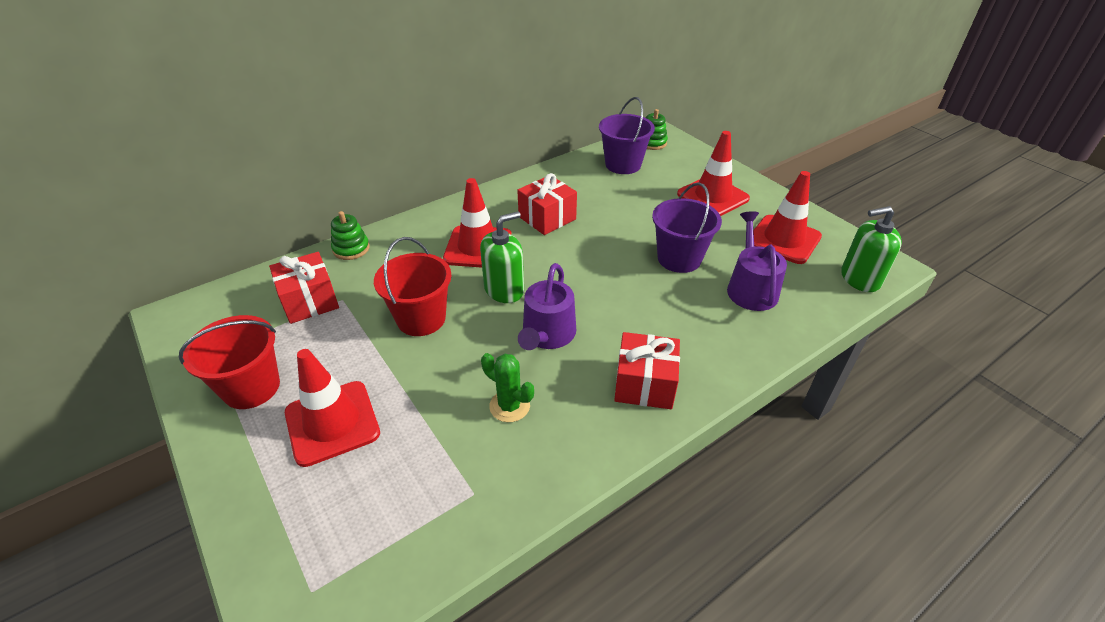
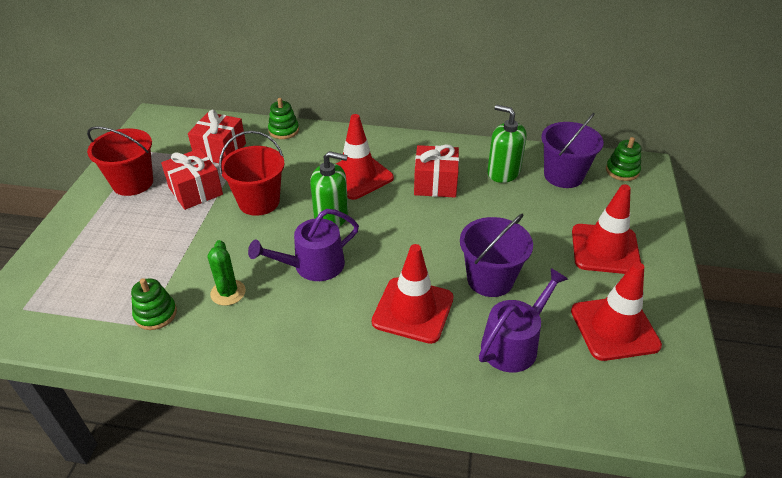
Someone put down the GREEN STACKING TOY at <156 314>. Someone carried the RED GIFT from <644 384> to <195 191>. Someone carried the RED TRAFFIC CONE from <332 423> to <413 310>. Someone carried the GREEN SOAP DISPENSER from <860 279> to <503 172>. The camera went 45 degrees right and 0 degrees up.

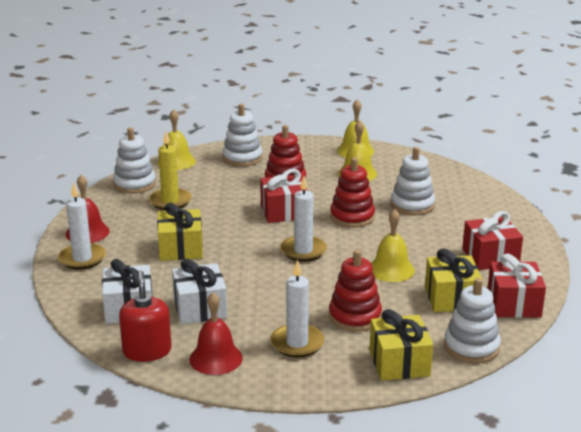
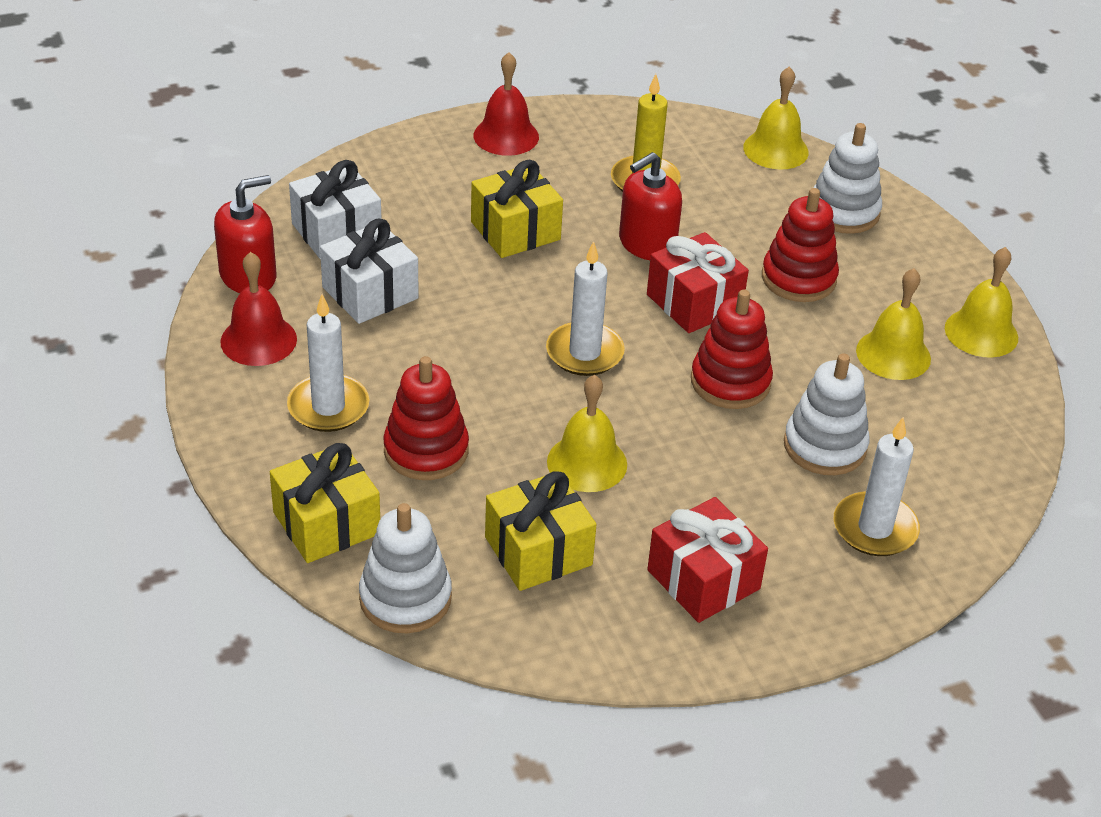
Someone put down the RED SOAP DISPENSER at <647 244>. Someone carried the WHITE CANDLE from <82 258> to <875 528>. Someone took away the WHITE STACKING TOY at <134 184>. Someone took away the RED GIFT at <514 304>. The camera went 65 degrees right and 15 degrees up.

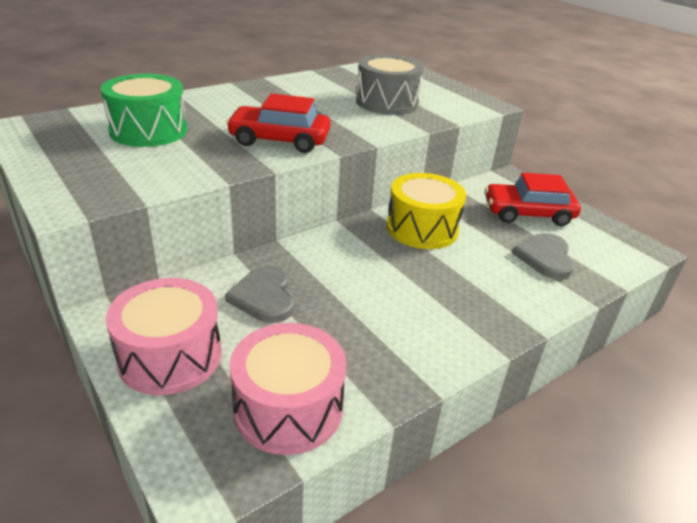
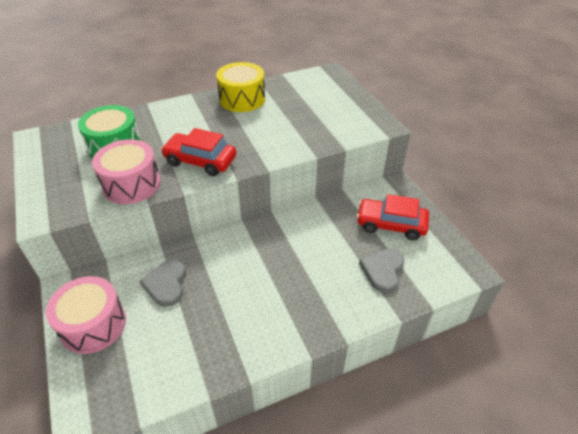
Someone carried the PINK DRUM from <288 408> to <131 184>. Someone carried the YELLOW DRUM from <422 228> to <242 99>. Someone took away the GREY DRUM at <387 102>. The camera went 15 degrees right and 10 degrees up.

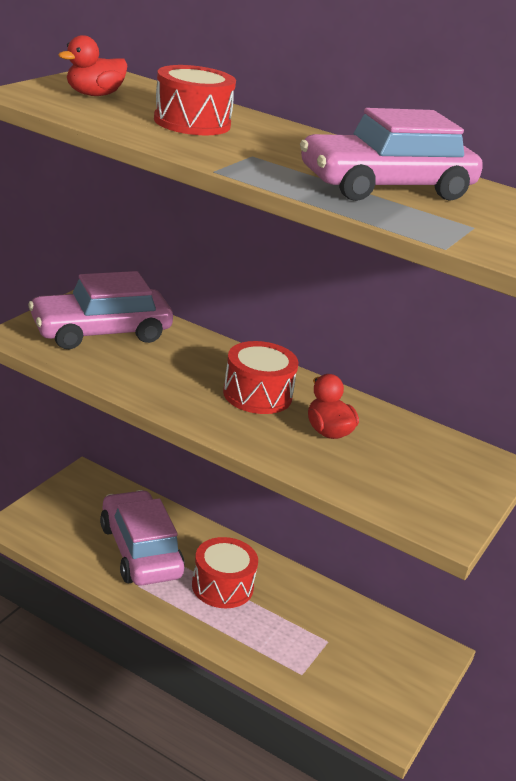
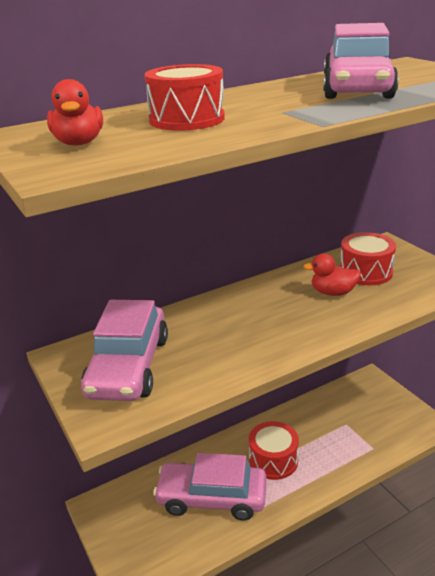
Someone carried the RED DRUM from <257 395> to <365 272>. The camera went 55 degrees left and 0 degrees up.

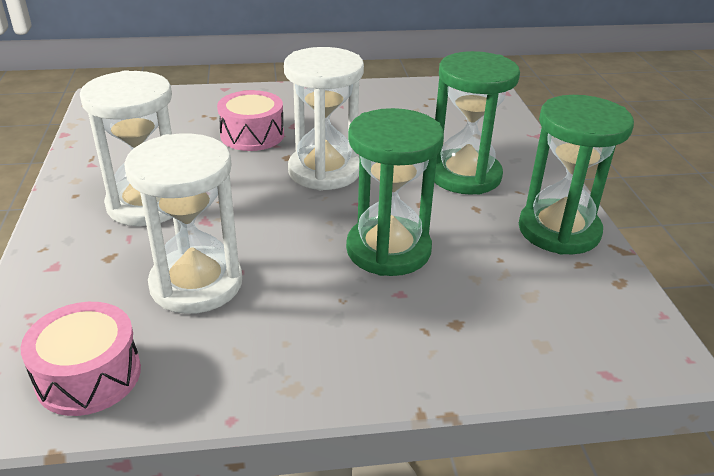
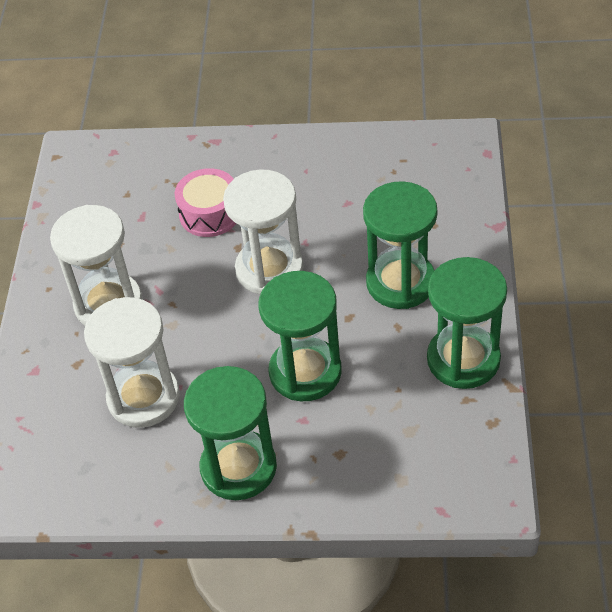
Someone put down the GREEN HOURGLASS at <238 467>. Someone took away the PINK DRUM at <88 375>. The camera went 15 degrees right and 15 degrees up.

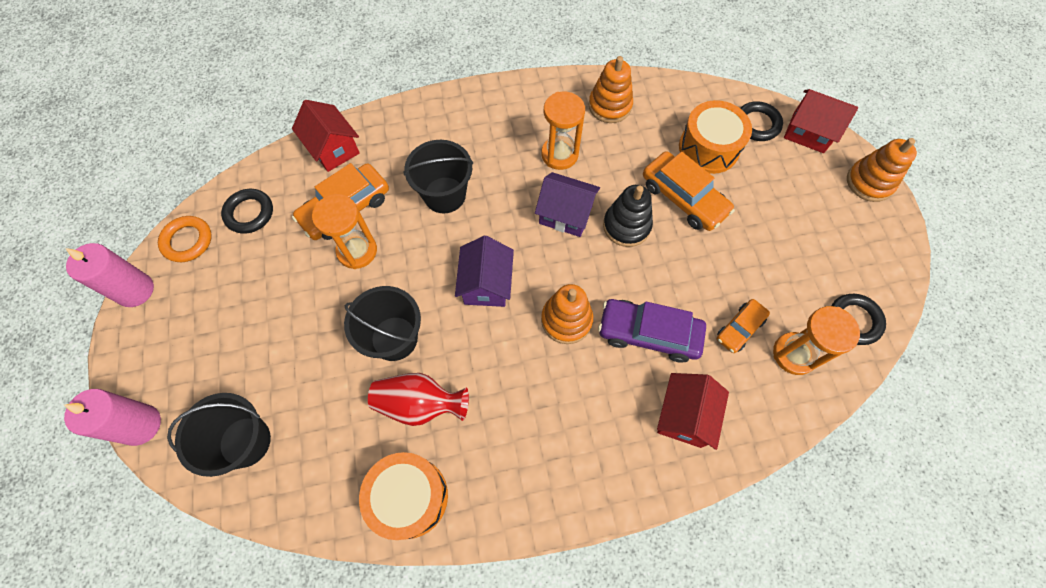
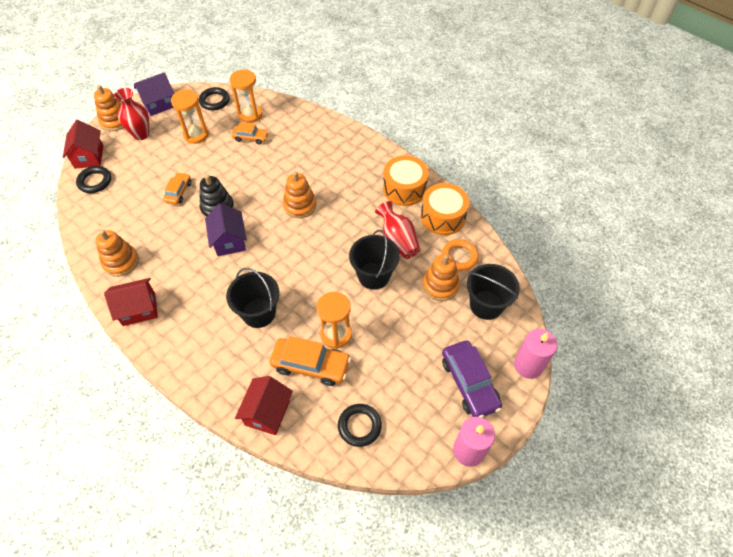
Someone carried the RED HOUSE from <684 416> to <139 309>. Someone put down the RED VASE at <141 134>. Someone carried the PURPLE HOUSE from <486 284> to <159 104>. Someone scaled the ORANGE CAR at <683 198> by 0.59. Someone carried the ORANGE HOURGLASS from <559 154> to <196 135>. Someone carried the ORANGE DRUM from <708 148> to <404 189>. Someone put down the ORANGE STACKING TOY at <440 285>. Someone carried the ORANGE RING from <187 241> to <459 257>. Someone carried the PURPLE CAR from <649 333> to <469 383>. The camera went 125 degrees left and 10 degrees down.

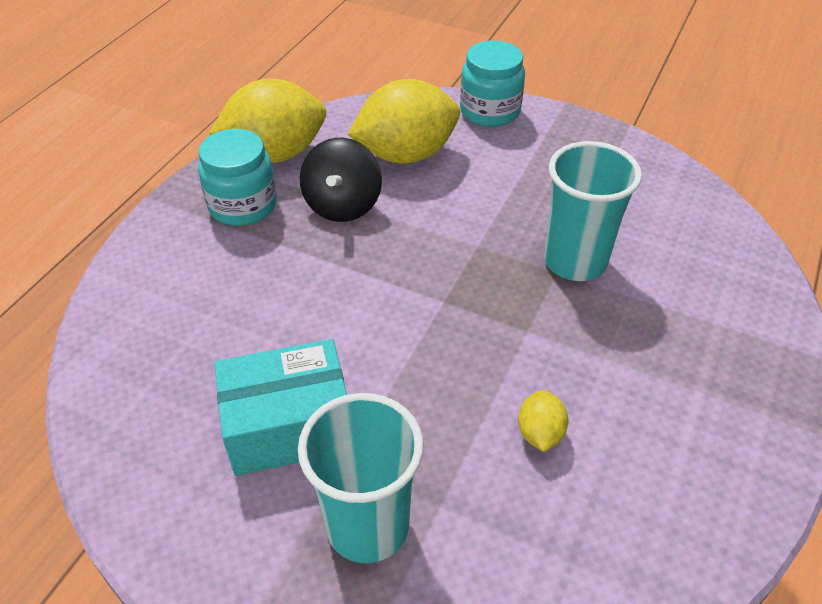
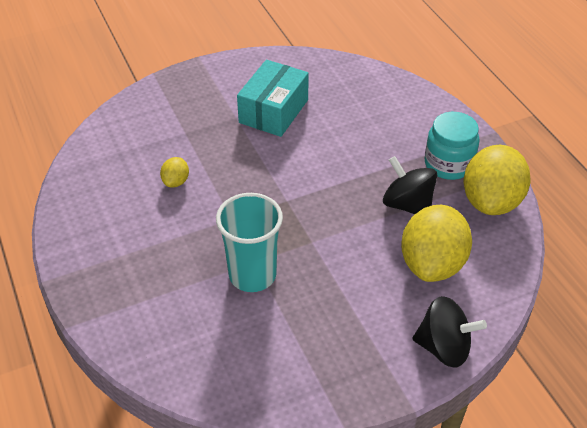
Someone rotated the YELLOW LEMON at <540 433> by 60 degrees clockwise. Someone swapped the TURQUOISE JAR at <490 111> for the BLACK SPINNING TOP at <444 347>. Someone took away the TURQUOISE CUP at <367 526>. The camera went 130 degrees right and 0 degrees up.

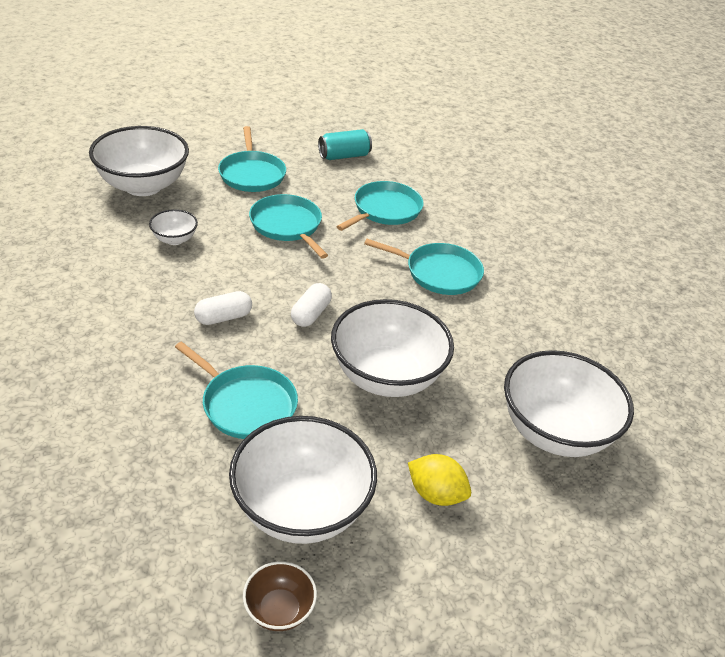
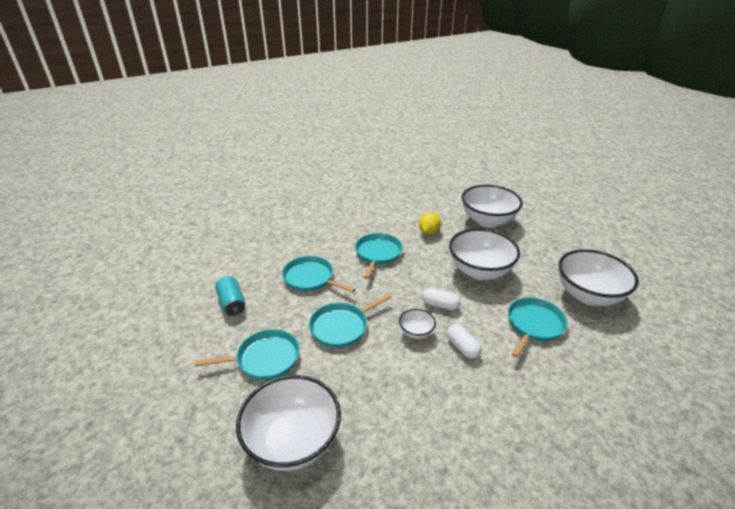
Someone carried the WHITE BOWL from <174 239> to <416 332>. Someone carried the YELLOW LEMON from <436 494> to <429 232>. Someone took away the BROWN BOWL at <279 610>. The camera went 90 degrees left and 5 degrees down.

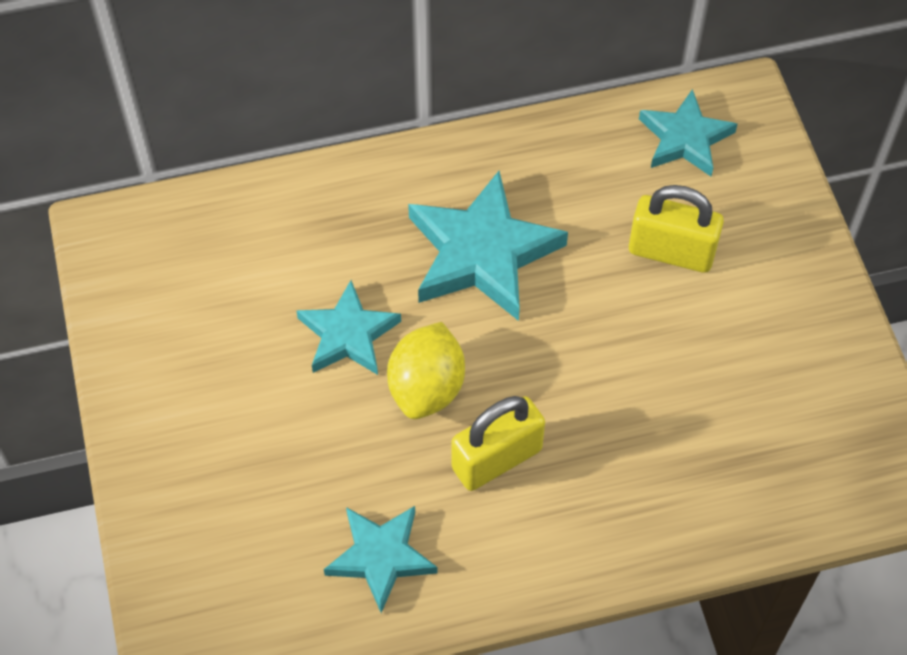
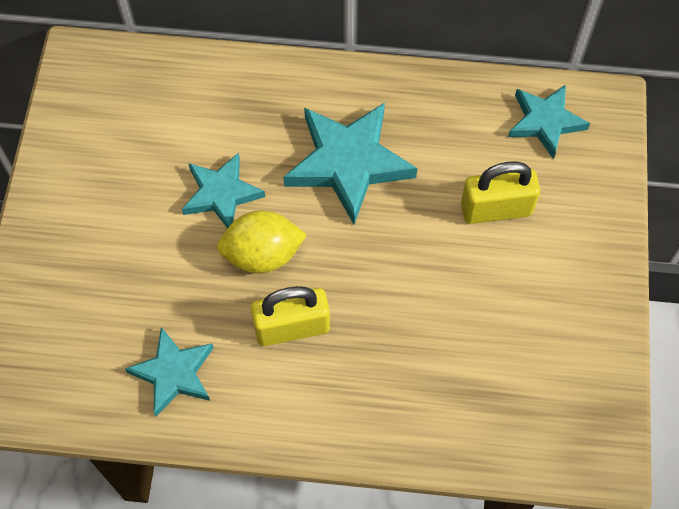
Someone rotated the YELLOW LEMON at <427 388> by 45 degrees clockwise. Someone rotated the YELLOW PADLOCK at <671 252> by 45 degrees counterclockwise. The camera went 20 degrees right and 5 degrees up.

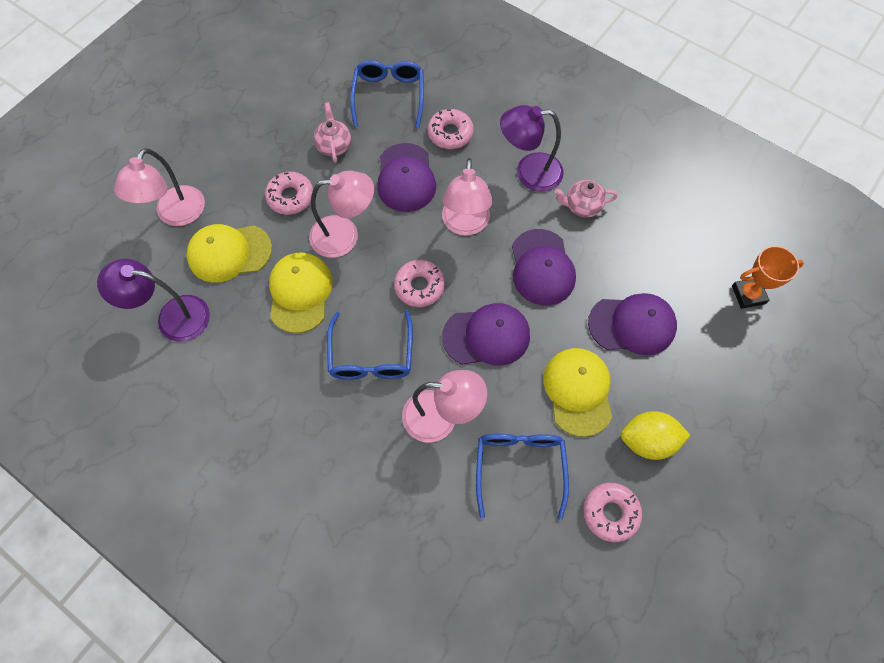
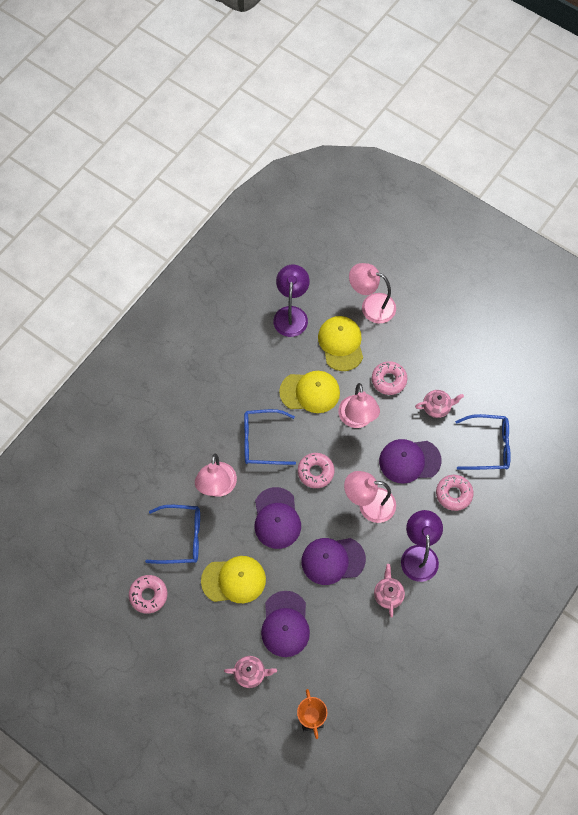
Someone put down the PINK TEAPOT at <250 673>. Someone took away the YELLOW LEMON at <647 441>. The camera went 90 degrees right and 0 degrees up.

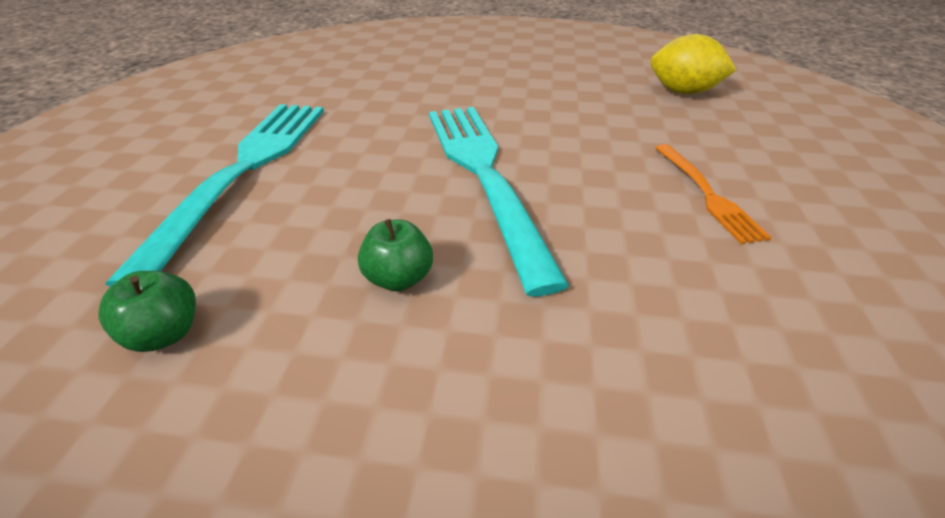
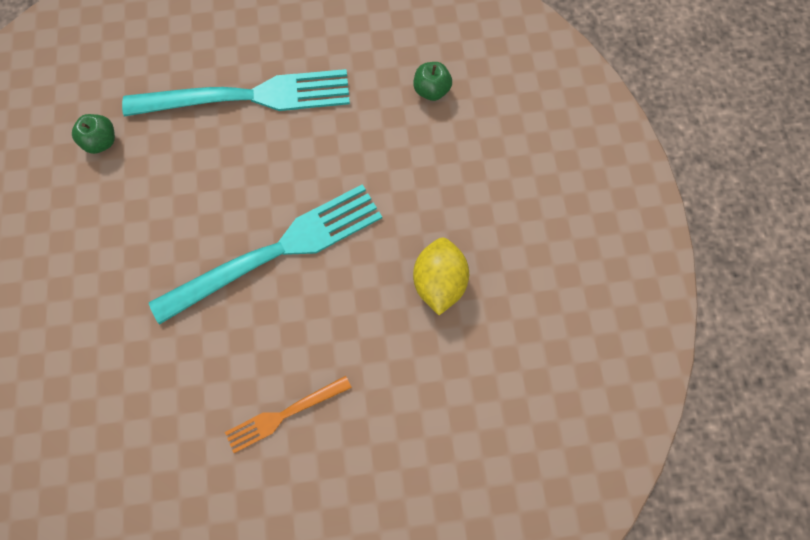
Someone carried the GREEN APPLE from <398 278> to <431 90>. Someone carried the YELLOW LEMON from <683 92> to <439 283>. The camera went 75 degrees right and 30 degrees up.

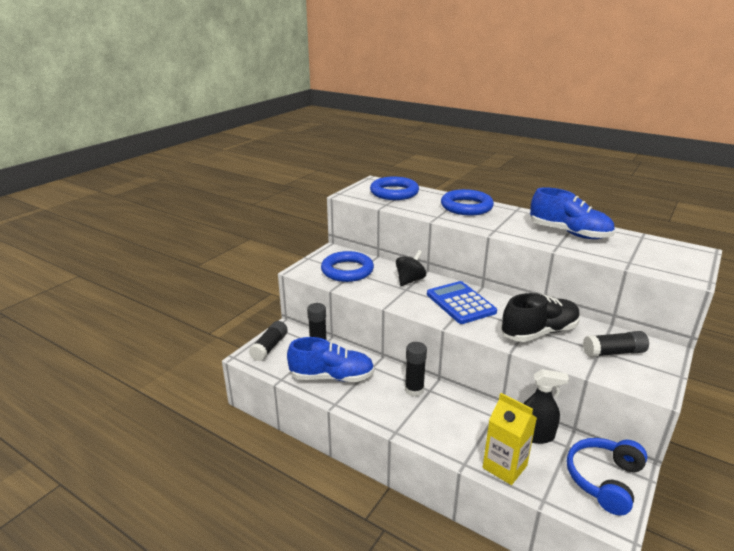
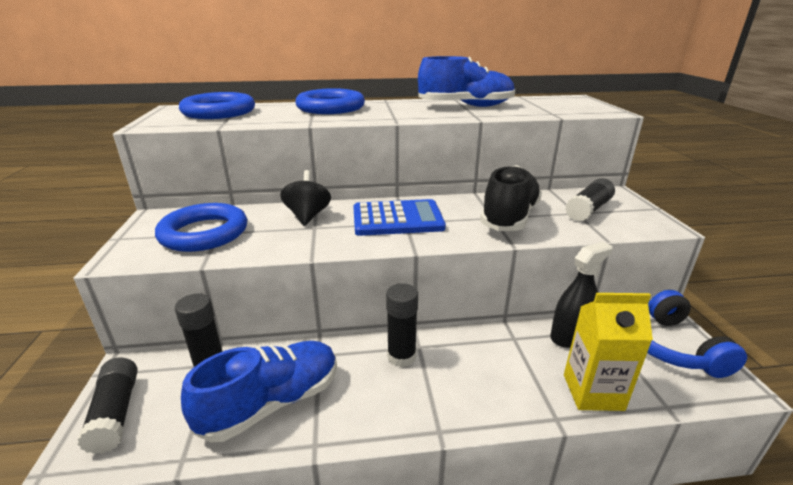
Someone rotated the BLUE CALCULATOR at <460 303> by 150 degrees clockwise. The camera went 40 degrees left and 0 degrees up.

